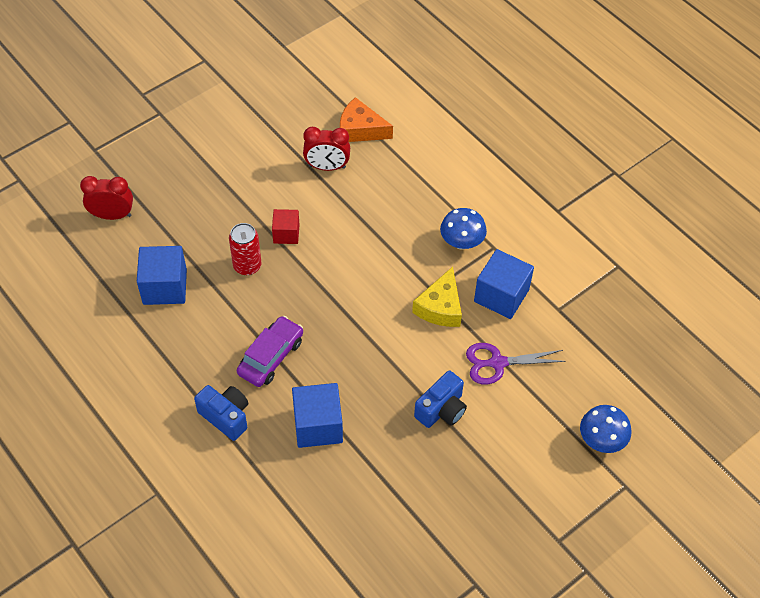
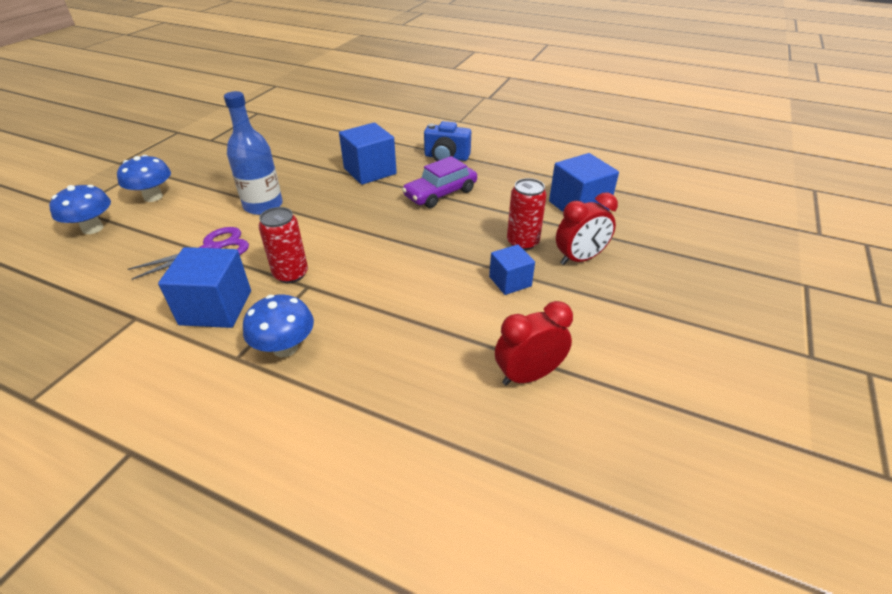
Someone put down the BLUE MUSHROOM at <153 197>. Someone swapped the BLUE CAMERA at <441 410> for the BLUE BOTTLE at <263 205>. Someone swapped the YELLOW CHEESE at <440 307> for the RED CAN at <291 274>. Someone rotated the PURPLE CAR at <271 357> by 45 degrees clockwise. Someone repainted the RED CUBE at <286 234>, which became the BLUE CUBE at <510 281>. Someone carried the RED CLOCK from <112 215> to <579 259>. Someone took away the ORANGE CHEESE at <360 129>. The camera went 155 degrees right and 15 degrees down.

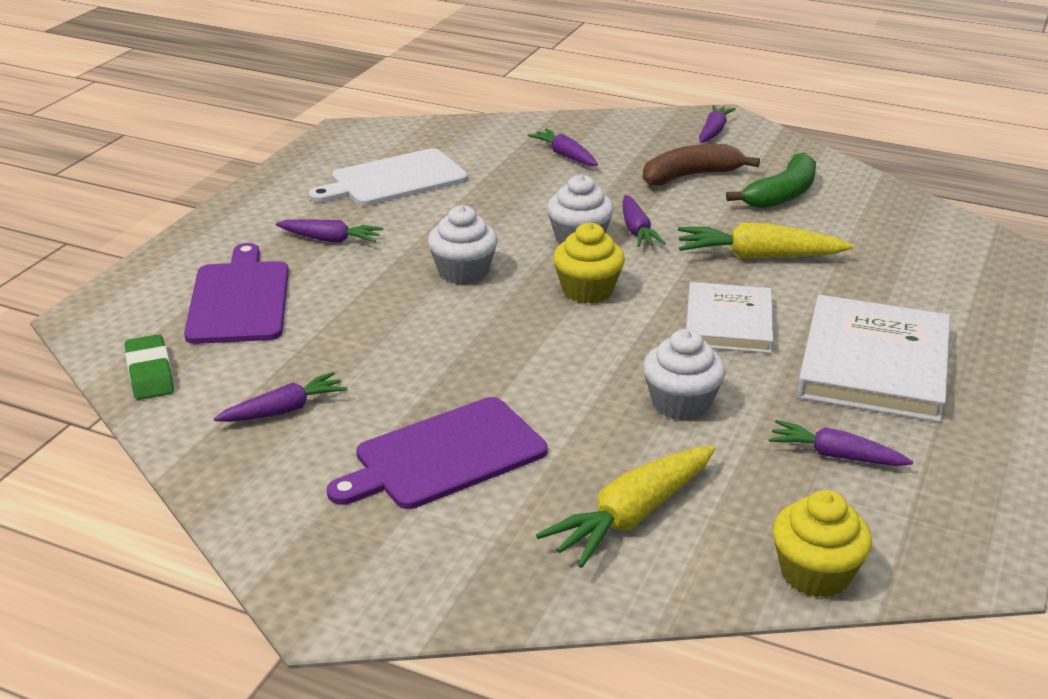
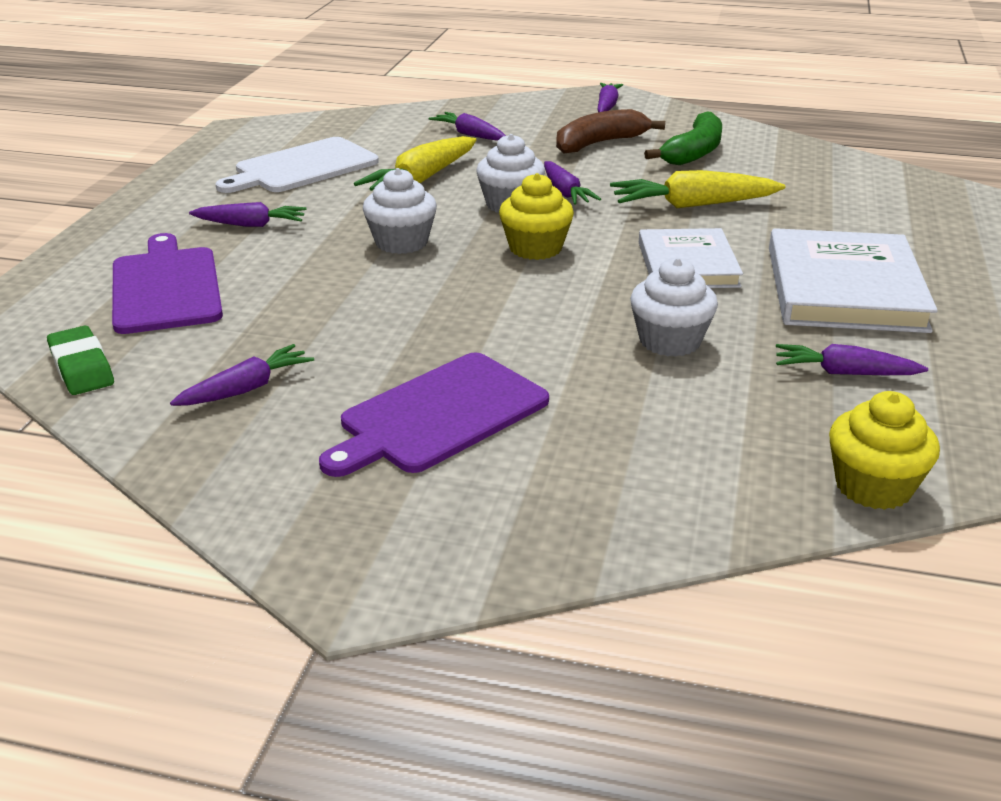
Someone carried the YELLOW CARROT from <631 516> to <421 180>. The camera went 10 degrees left and 0 degrees up.

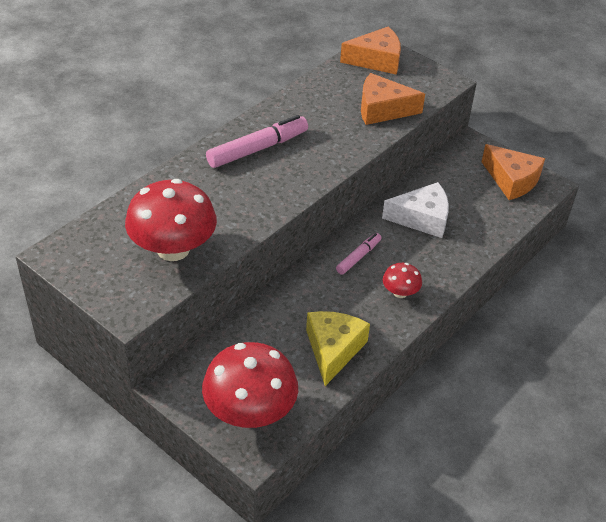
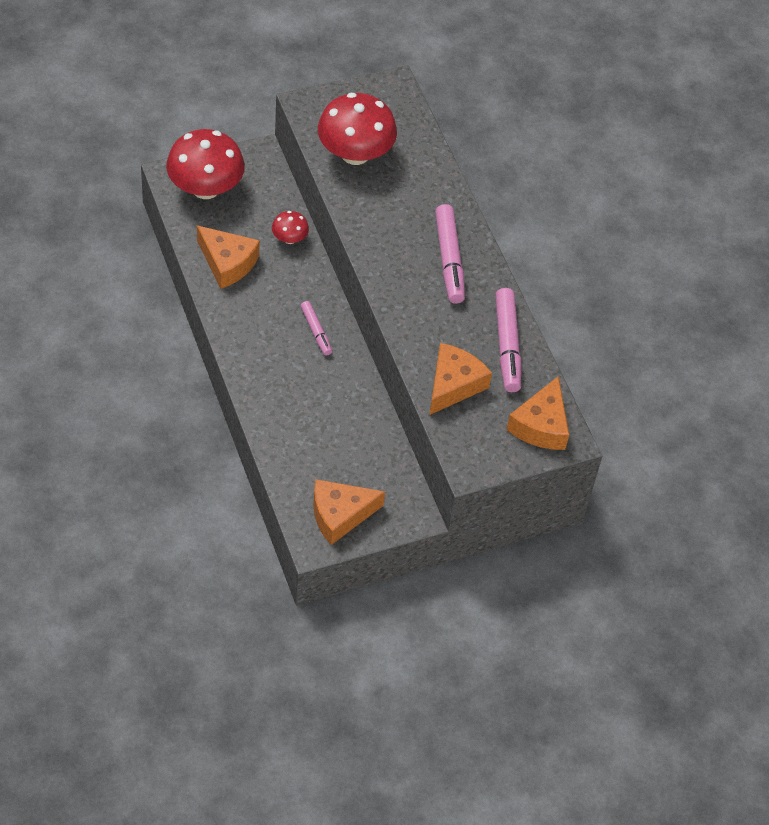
Someone repainted the YELLOW CHEESE at <333 350>, which became the ORANGE CHEESE at <227 263>. Someone carried the RED MUSHROOM from <400 292> to <289 238>. Someone put down the PINK MARKER at <507 345>. Someone took away the WHITE CHEESE at <422 218>. The camera went 115 degrees right and 10 degrees up.

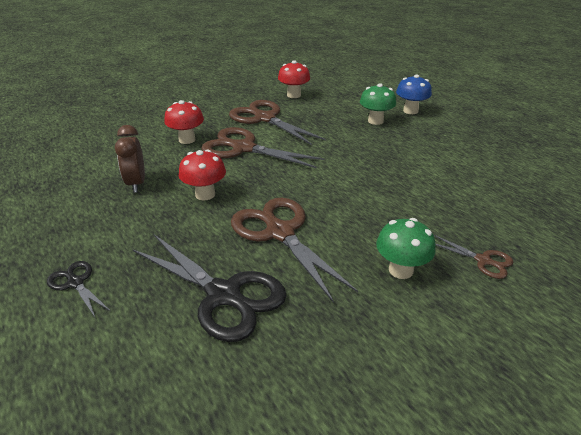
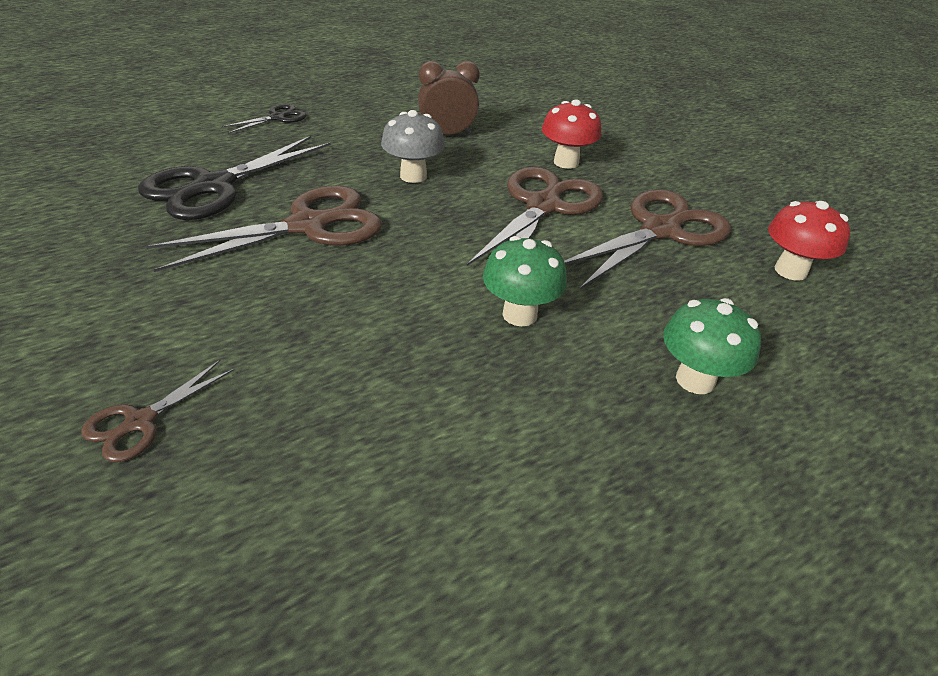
Someone repainted the RED MUSHROOM at <205 194>, which became the GREY MUSHROOM at <413 176>. Someone carried the GREEN MUSHROOM from <400 270> to <519 314>. Someone took away the BLUE MUSHROOM at <410 111>. The camera went 90 degrees right and 5 degrees up.

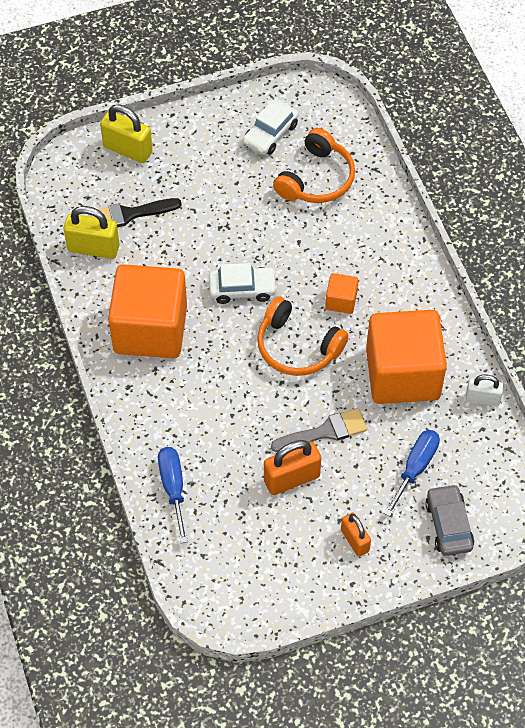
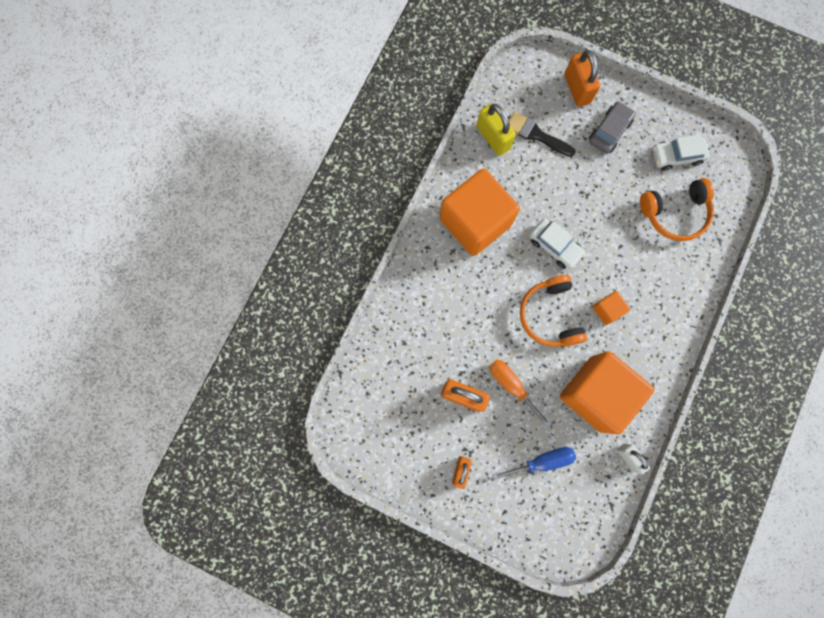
Someone swapped the GREY BRUSH at <325 432> for the ORANGE SCREWDRIVER at <511 385>. Someone repainted the YELLOW PADLOCK at <128 149>, which became the ORANGE PADLOCK at <577 89>. Someone carried the GREY CAR from <448 525> to <609 131>. Someone took away the BLUE SCREWDRIVER at <173 488>. The camera went 45 degrees right and 20 degrees up.

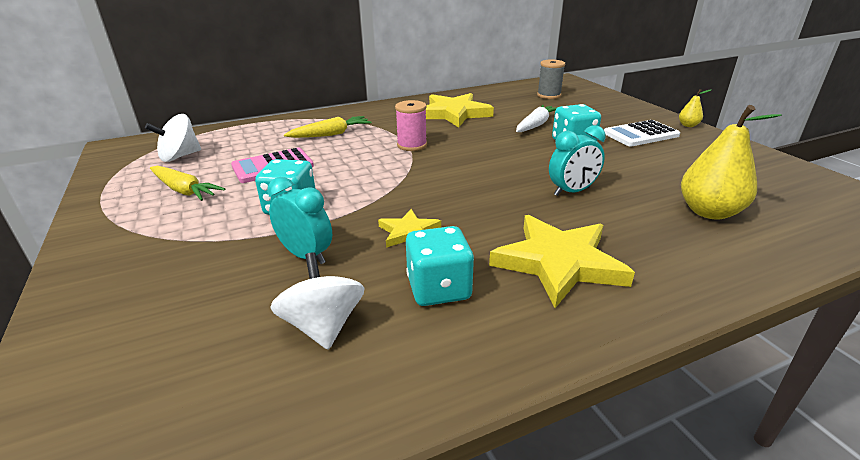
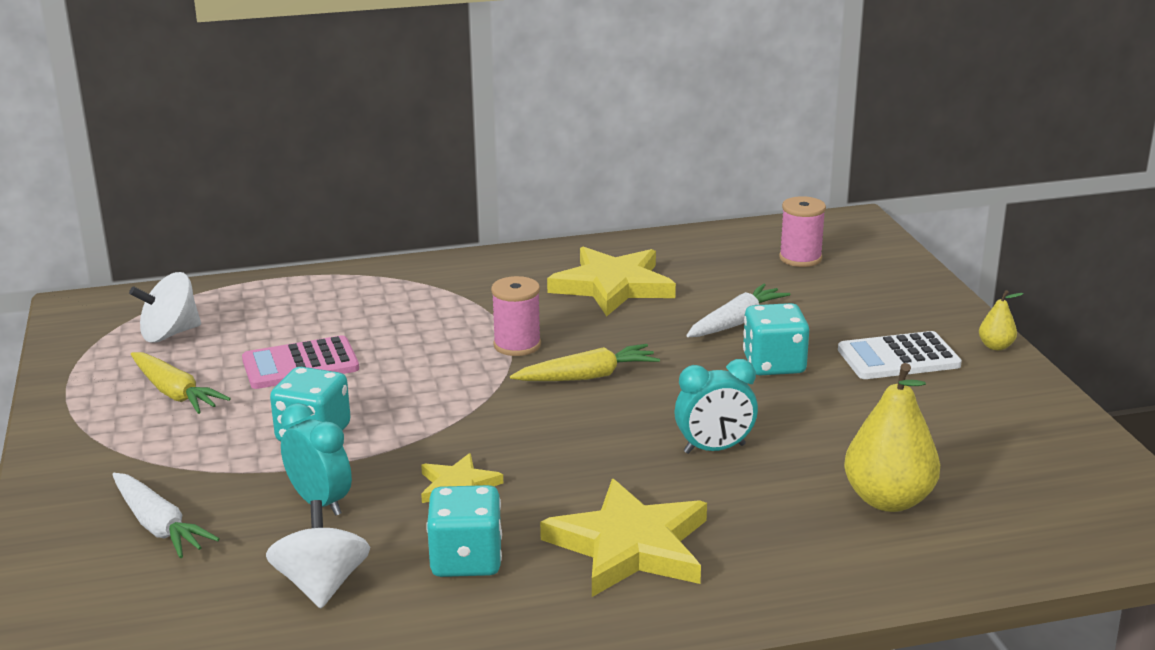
Someone put down the WHITE CARROT at <158 526>. Someone carried the YELLOW CARROT from <330 134> to <587 376>. Someone repainted the GREY SPOOL at <549 95>, which became the PINK SPOOL at <800 258>. The camera went 10 degrees right and 5 degrees down.

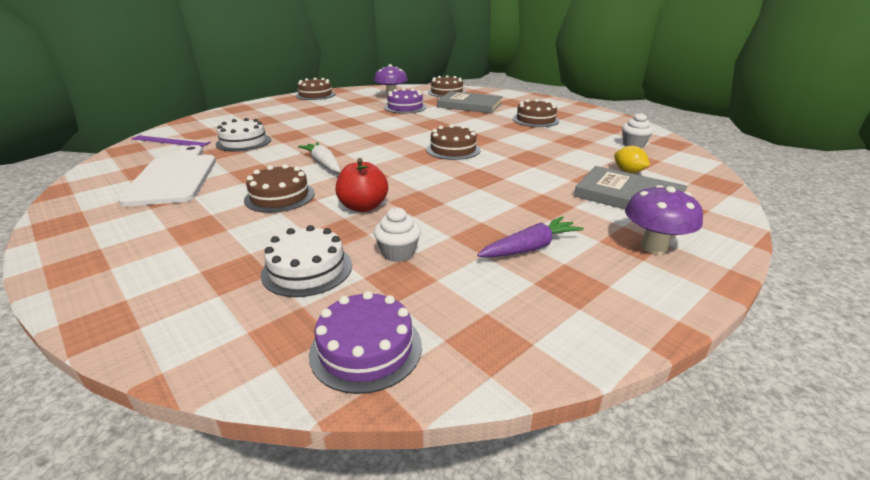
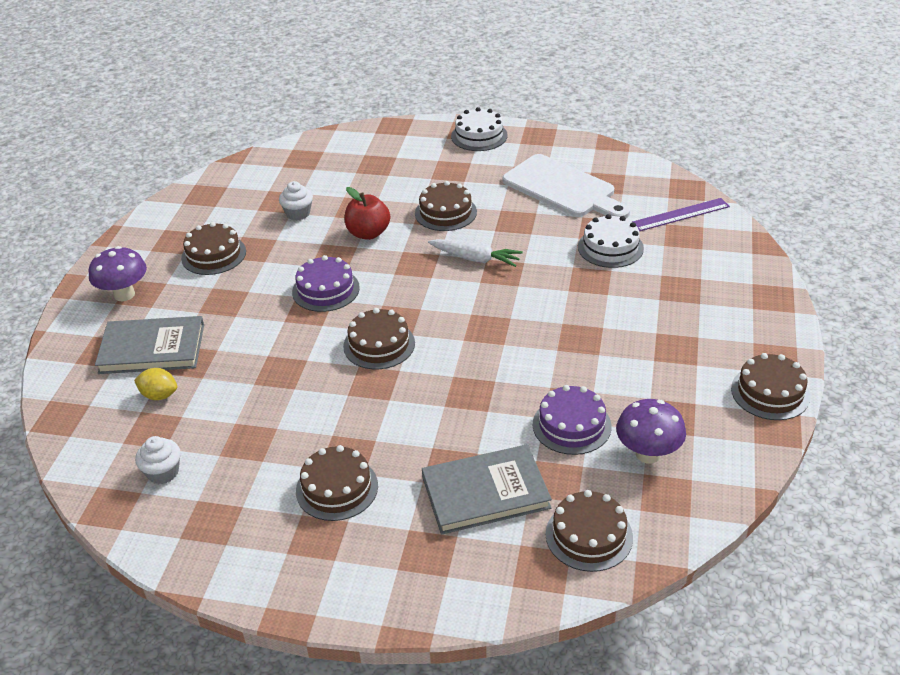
Someone swapped the PURPLE CARROT at <530 248> for the BROWN CAKE at <213 255>. Someone carried the PURPLE CAKE from <366 348> to <325 290>. Someone carried the WHITE CAKE from <307 269> to <479 136>. The camera went 145 degrees right and 10 degrees up.

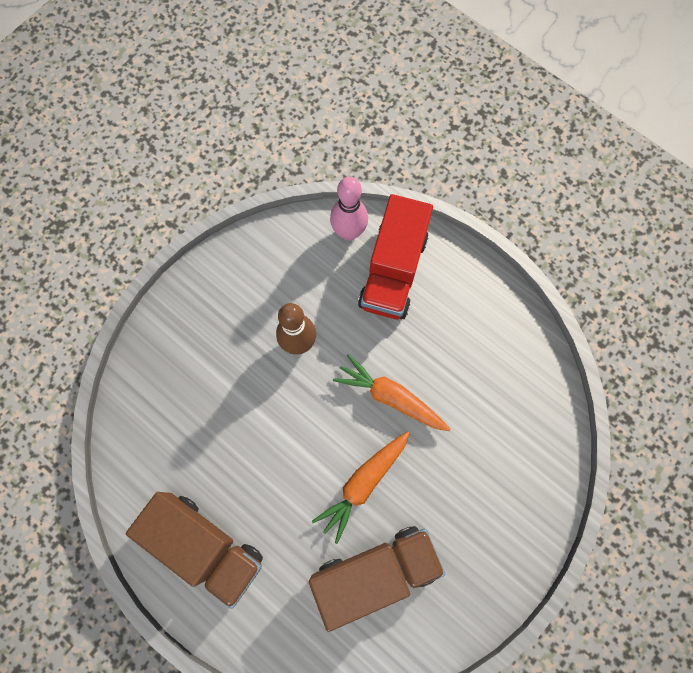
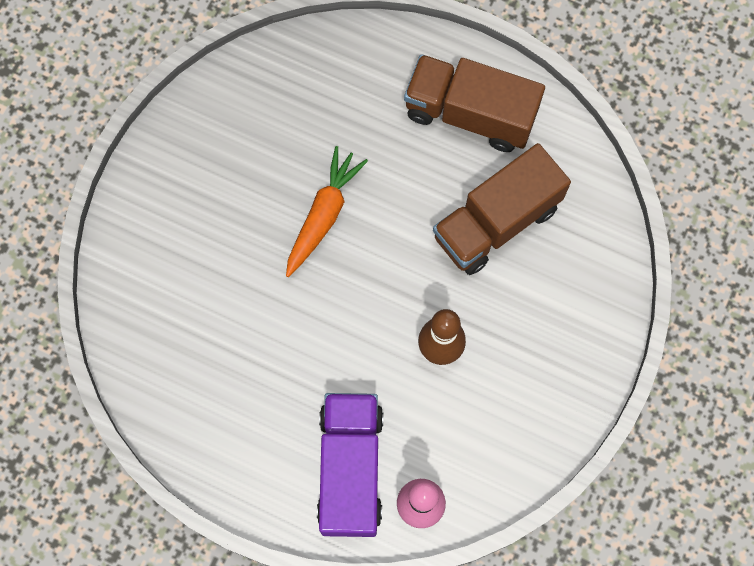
Someone repainted the RED TRUCK at <393 271>, which became the PURPLE TRUCK at <350 469>. Someone carried the BROWN TRUCK from <375 572> to <496 222>. Someone took away the ORANGE CARROT at <390 397>. The camera went 165 degrees right and 0 degrees up.

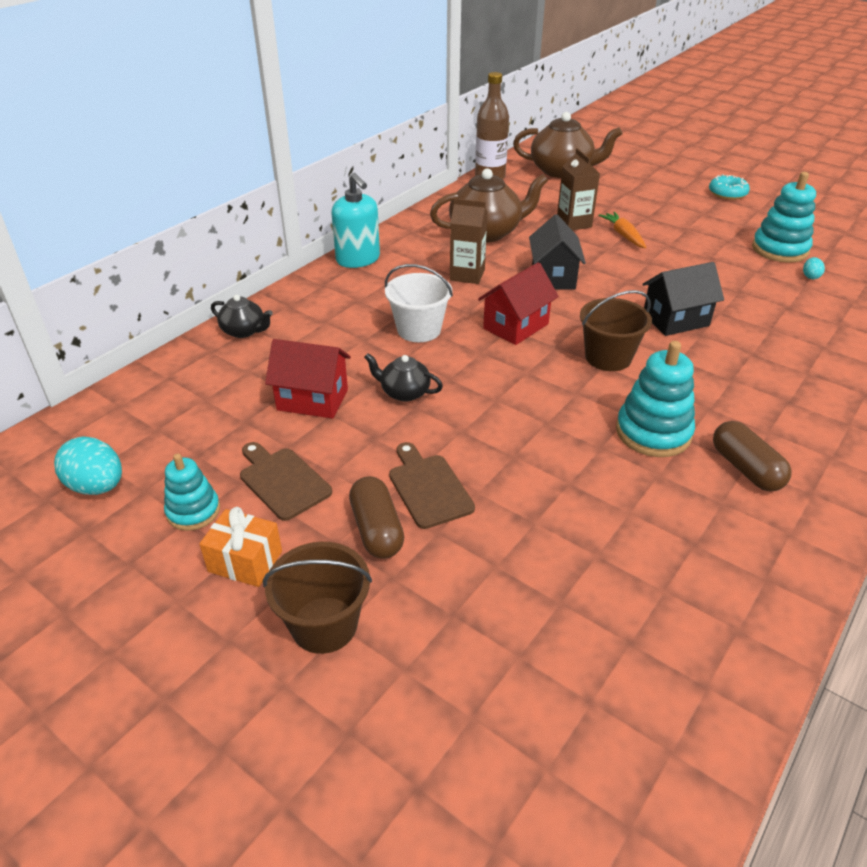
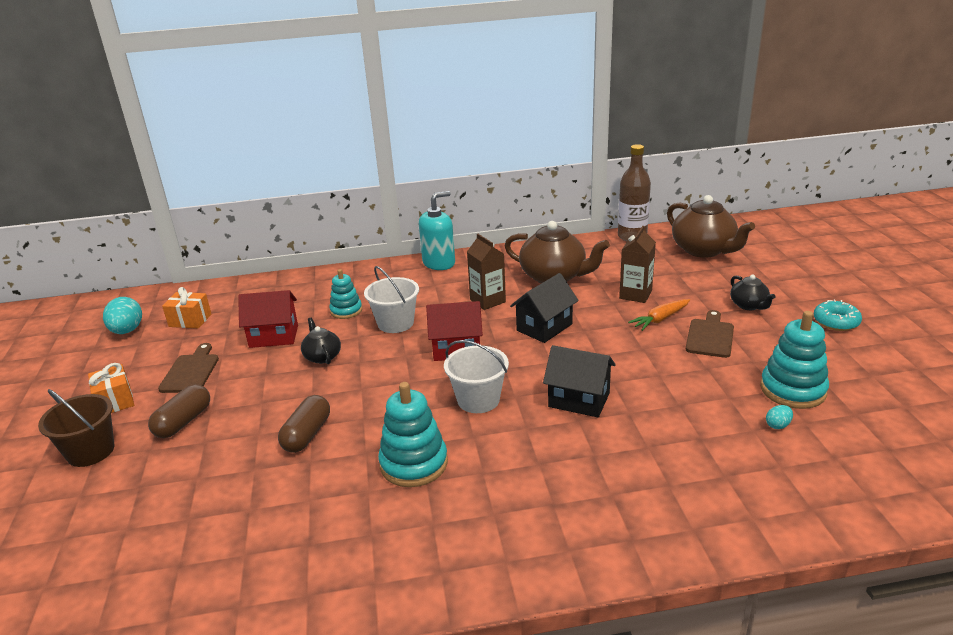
Someone put down the ORANGE GIFT at <190 320>. Someone rotated the RED HOUSE at <312 400> by 60 degrees counterclockwise. Someone carried the BROWN CAPSULE from <745 468> to <307 434>. Someone carried the TURQUOISE STACKING TOY from <193 511> to <346 311>. Someone rotated the TURQUOISE SOAP DISPENSER at <358 259> by 135 degrees counterclockwise. Someone repainted the BROWN BUCKET at <608 357>, which became the WHITE BUCKET at <478 400>. Someone rotated the ORANGE CARROT at <623 235> by 150 degrees counterclockwise. Someone carried the BROWN CUTTING BOARD from <428 487> to <710 336>. Someone carried the BLACK TEAPOT from <244 331> to <749 305>. The camera went 45 degrees right and 10 degrees down.

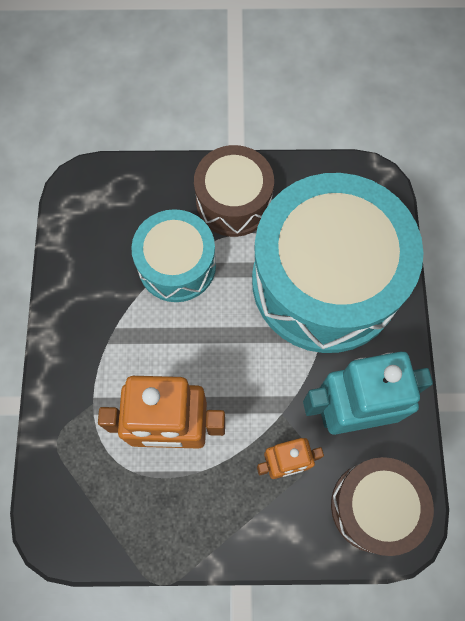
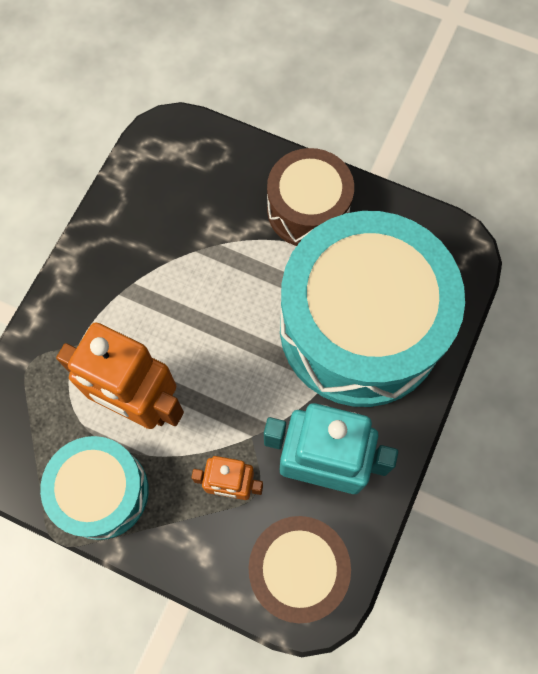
Someone carried the TURQUOISE DRUM from <177 265> to <102 492>. The camera went 25 degrees right and 0 degrees up.

